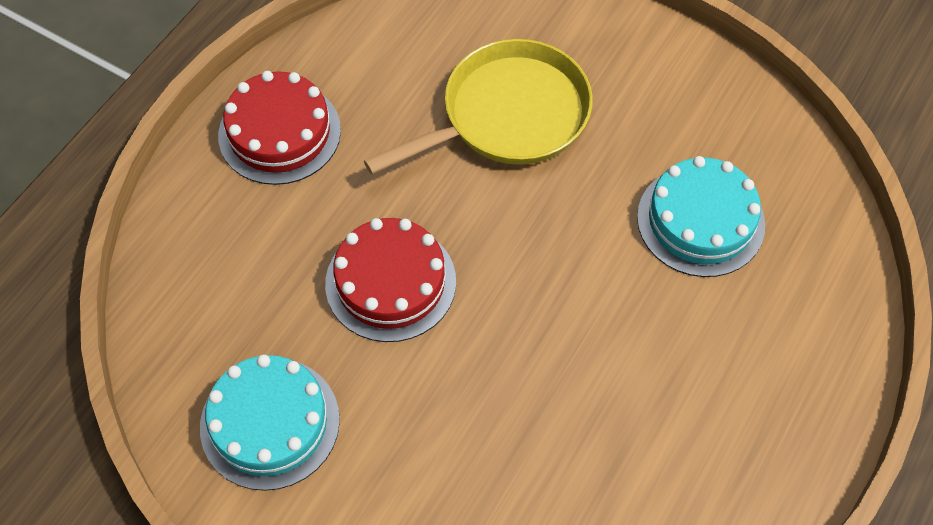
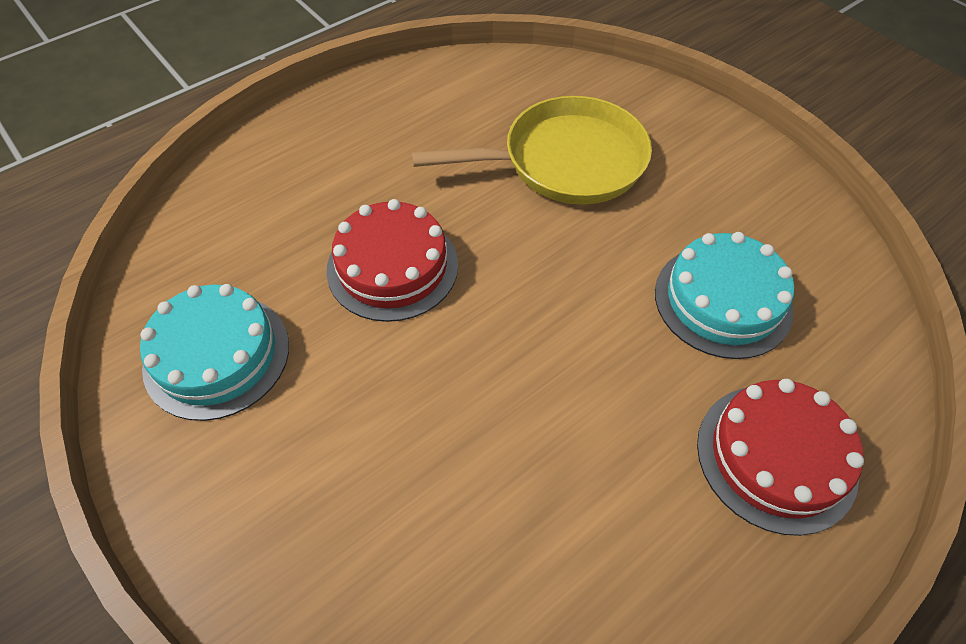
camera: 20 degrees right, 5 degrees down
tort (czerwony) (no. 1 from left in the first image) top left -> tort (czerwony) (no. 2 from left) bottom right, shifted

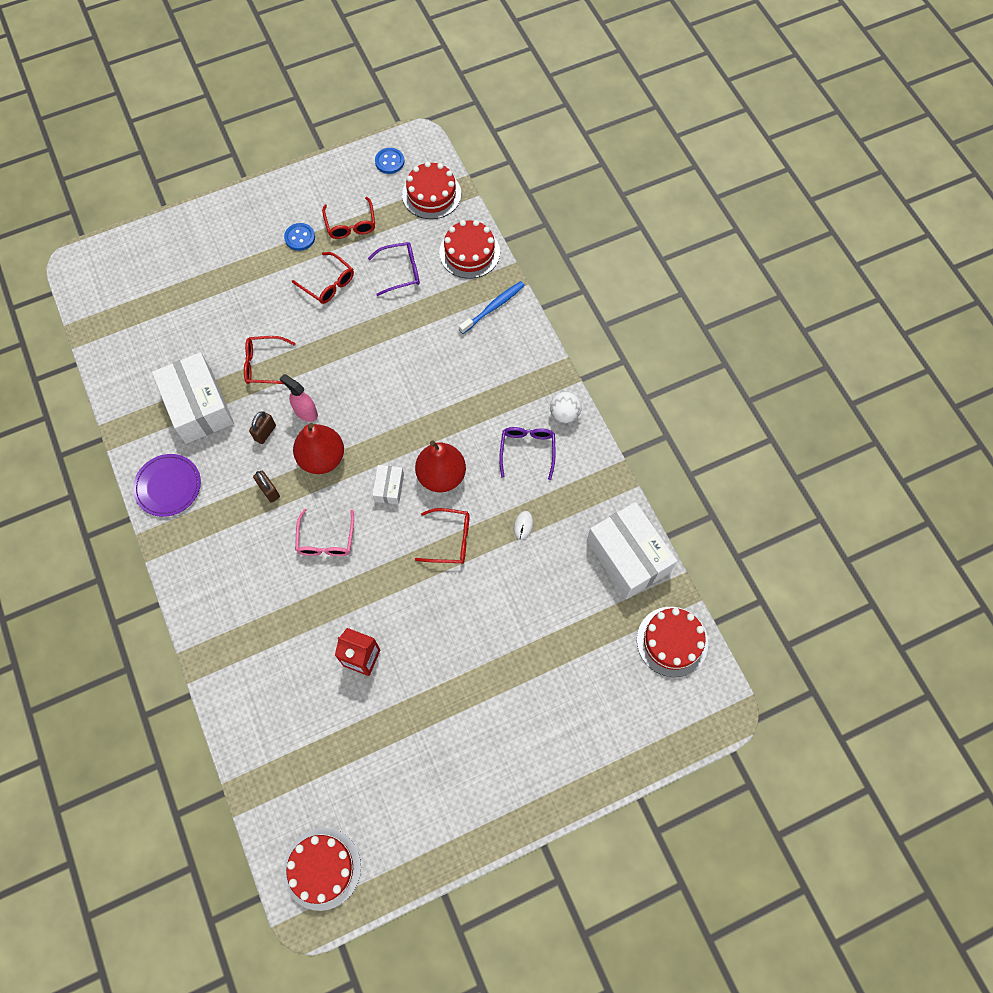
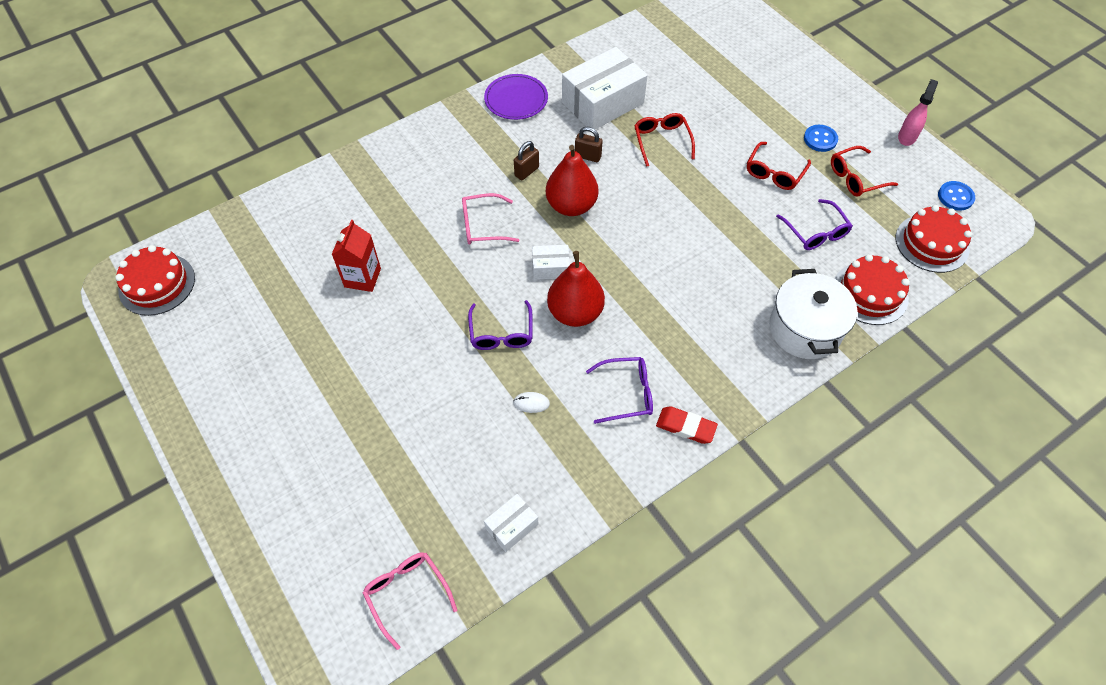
camera: 80 degrees right, 10 degrees down
spryskiwacz (różowy) middle left -> spryskiwacz (różowy) top right, shifted
okulary (czerwony) (no. 4 from left) centre -> okulary (fioletowy) (no. 1 from left) centre
szczoteczka do zębów (niebieski) top centre -> garnek (biały) middle right
piłka (biały) centre -> gumka do mazania (czerwony) centre
pudełko (biały) (no. 3 from left in the first image) centre -> pudełko (biały) (no. 1 from left) bottom centre, x0.47
tort (czerwony) (no. 4 from left) middle right -> okulary (różowy) (no. 1 from left) bottom centre

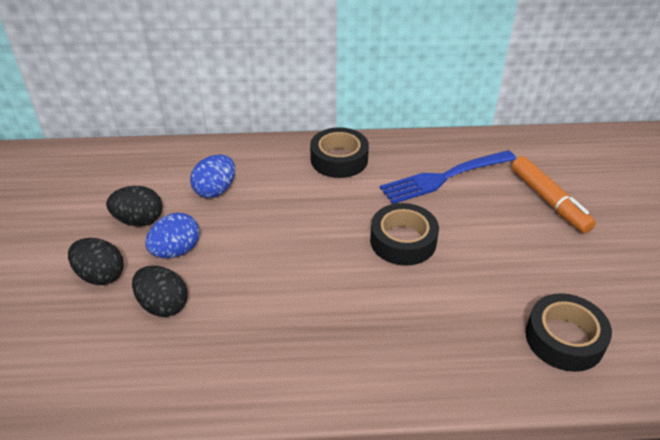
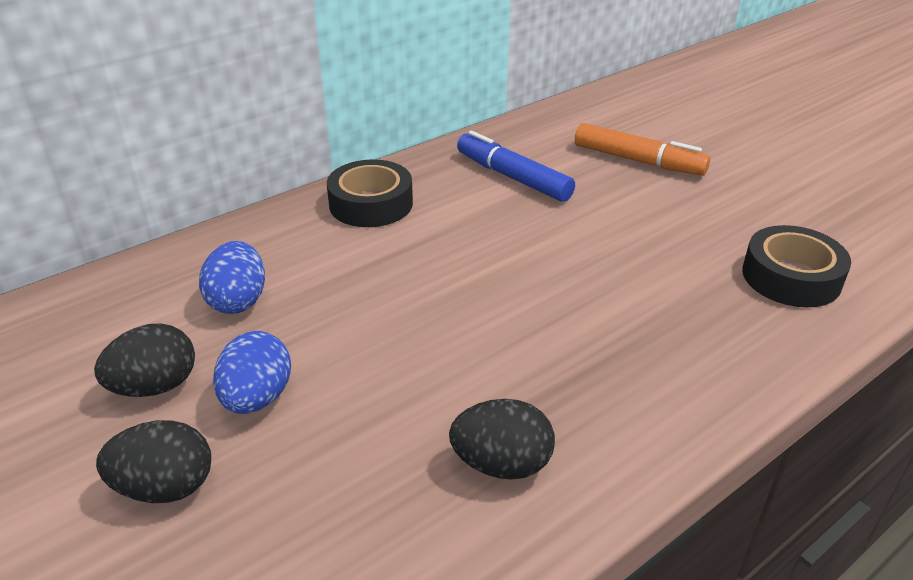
camera: 35 degrees left, 5 degrees down
jajko (czarny) (no. 3 from left) middle left -> jajko (czarny) (no. 3 from left) bottom centre, shifted
taśma klejąca (czarny) (no. 2 from left) centre -> none
widelec (niebieski) middle right -> flamaster (niebieski) top centre

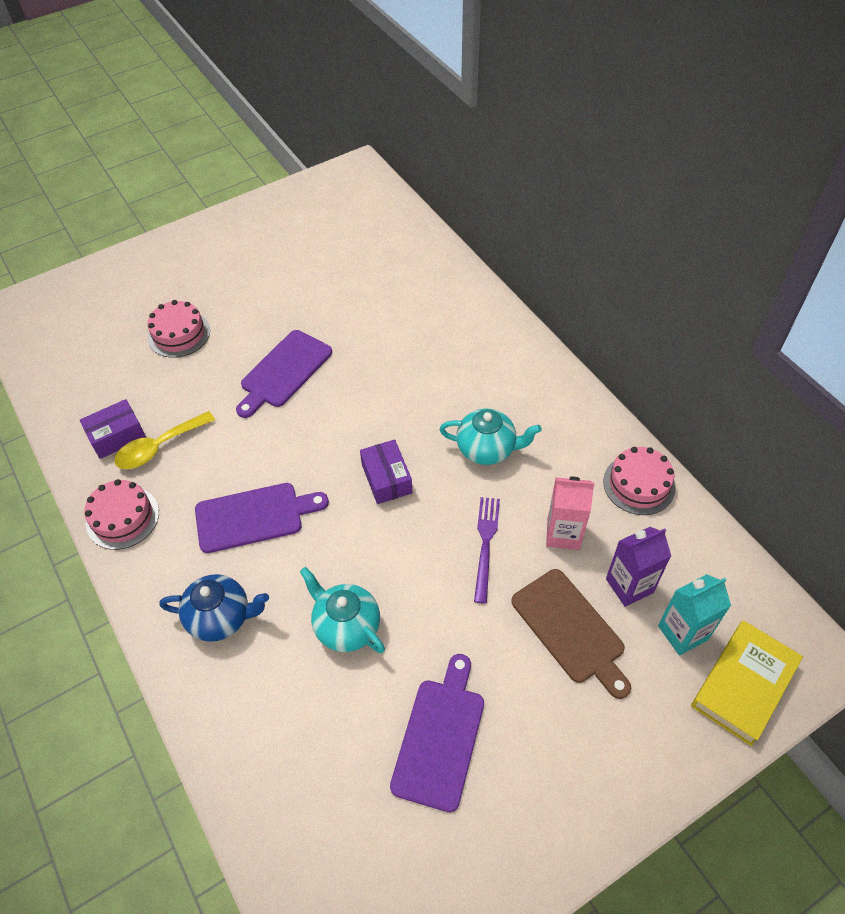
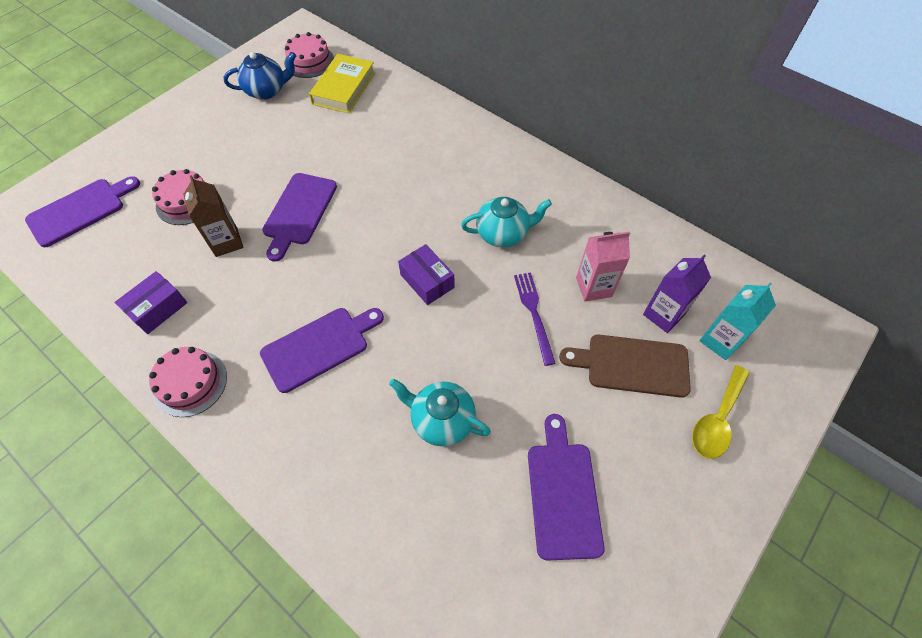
camera: 20 degrees left, 5 degrees up
łyżka (żółty) middle left -> łyżka (żółty) middle right, shifted
imbryk (niebieski) middle left -> imbryk (niebieski) top left, shifted
deska do krojenia (brązowy) bottom right -> deska do krojenia (brązowy) middle right, 150 degrees clockwise
tort (różowy) (no. 3 from left) middle right -> tort (różowy) (no. 3 from left) top centre, shifted
książka (żółty) bottom right -> książka (żółty) top centre, shifted
none -> deska do krojenia (fioletowy) (no. 1 from left) top left
none -> karton mleka (brązowy) middle left

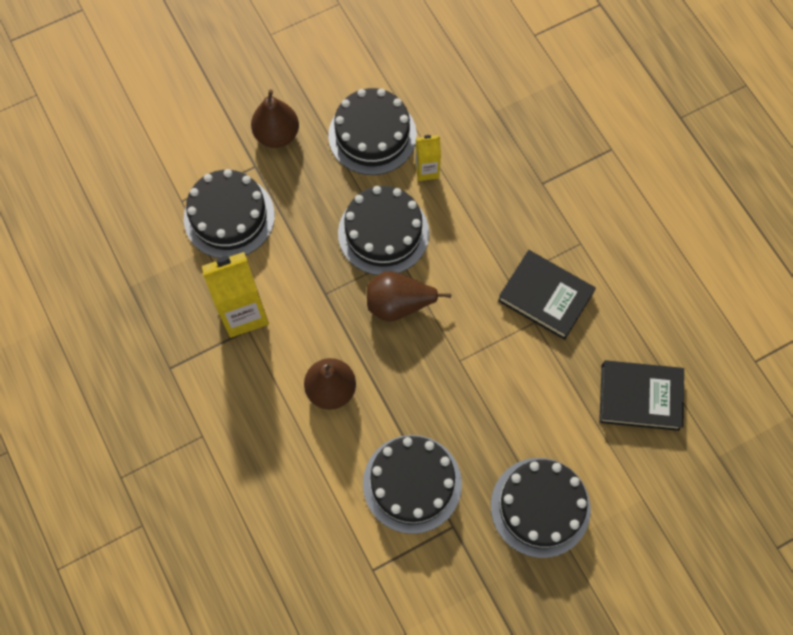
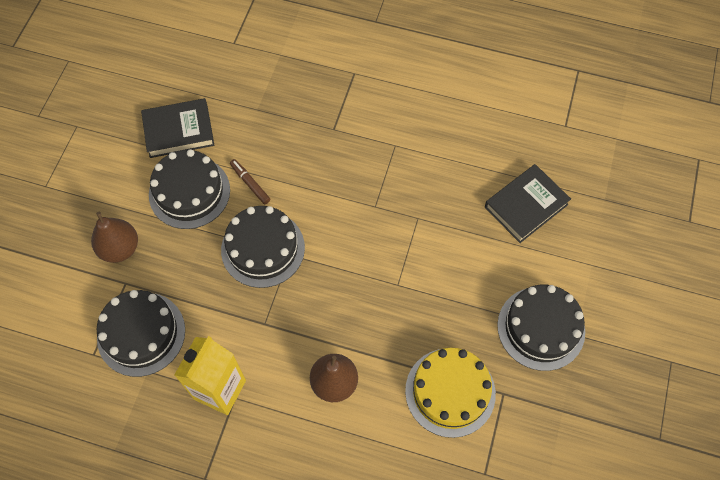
camera: 45 degrees left, 5 degrees down
tort (czarny) (no. 4 from left) bottom centre -> tort (żółty) bottom centre
gruszka (brązowy) (no. 3 from left) centre -> none
karton mleka (żółty) (no. 2 from left) top centre -> flamaster (brązowy) centre
książka (czarny) (no. 1 from left) middle right -> książka (czarny) (no. 1 from left) top left, shifted

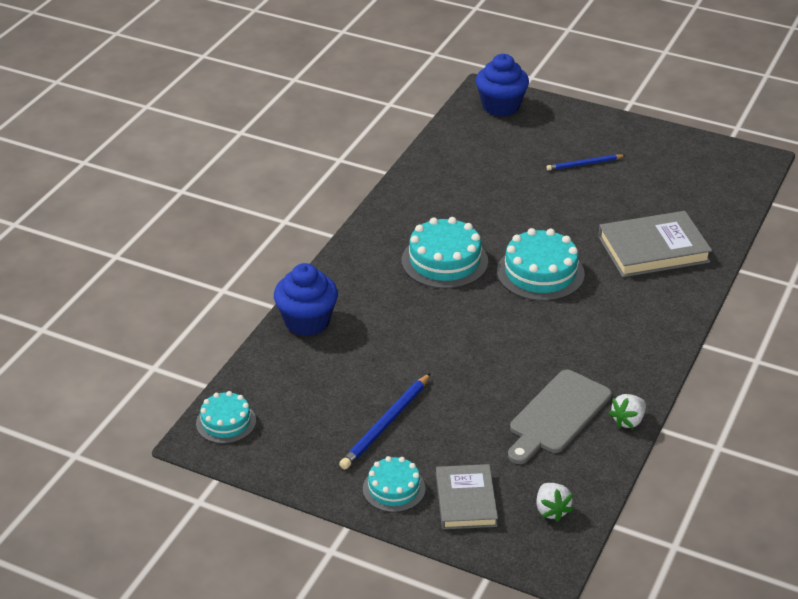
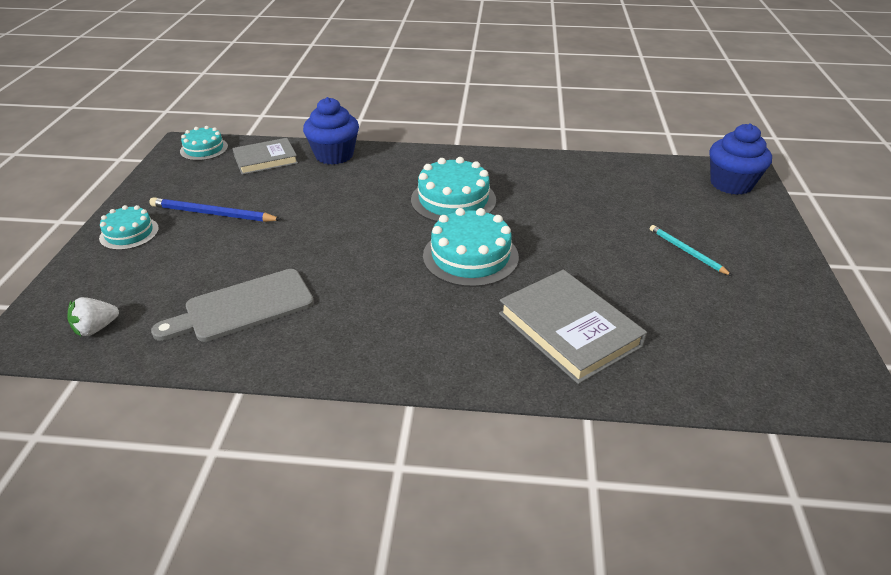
camera: 70 degrees right, 0 degrees up
książka (szary) (no. 1 from left) bottom centre -> książka (szary) (no. 1 from left) top left, shifted
deska do krojenia (szary) bottom right -> deska do krojenia (szary) middle left, 45 degrees counterclockwise
ołówek (niebieski) (no. 2 from left) top right -> ołówek (turkusowy) middle right
truskawka (biały) (no. 2 from left) bottom right -> none

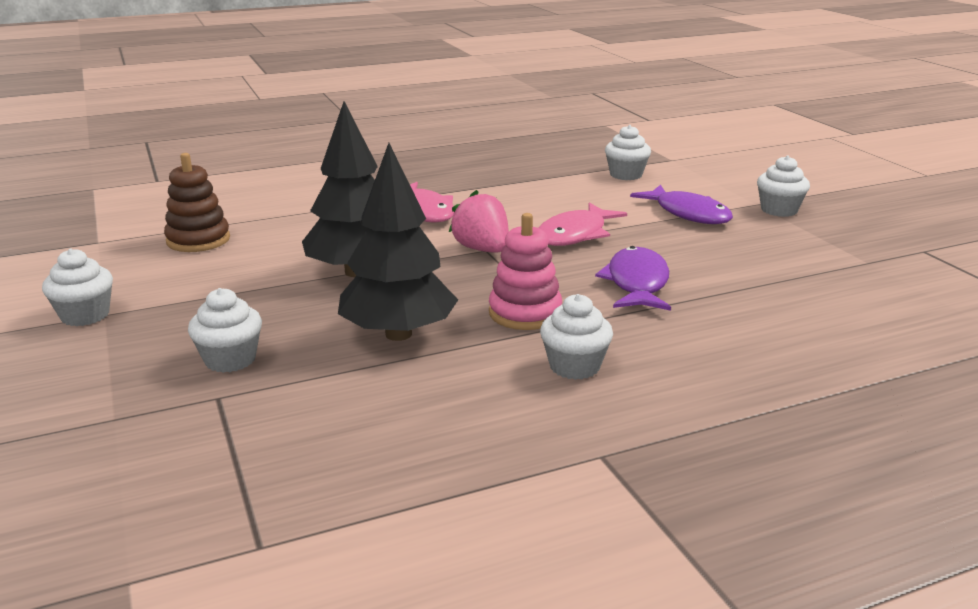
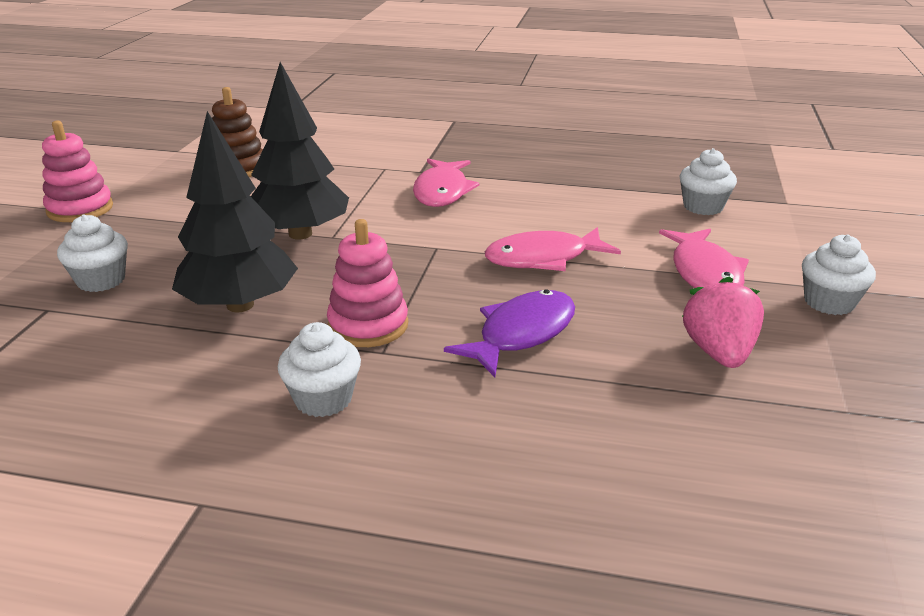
camera: 35 degrees right, 5 degrees up
muffinka (biały) (no. 1 from left) middle left -> zabawka nakładanka (różowy) (no. 1 from left) top left
truskawka (różowy) centre -> truskawka (różowy) middle right, shifted
ryba (fioletowy) (no. 2 from left) middle right -> ryba (różowy) (no. 3 from left) middle right

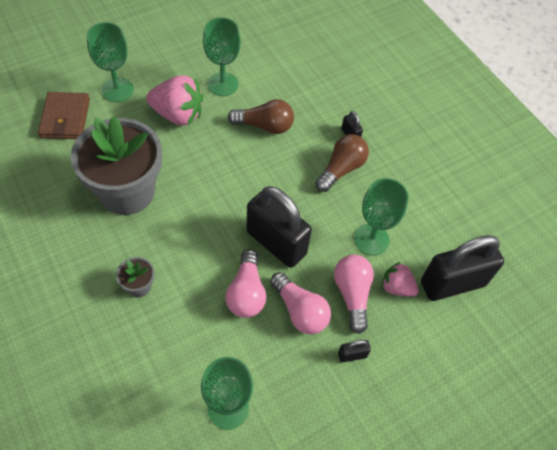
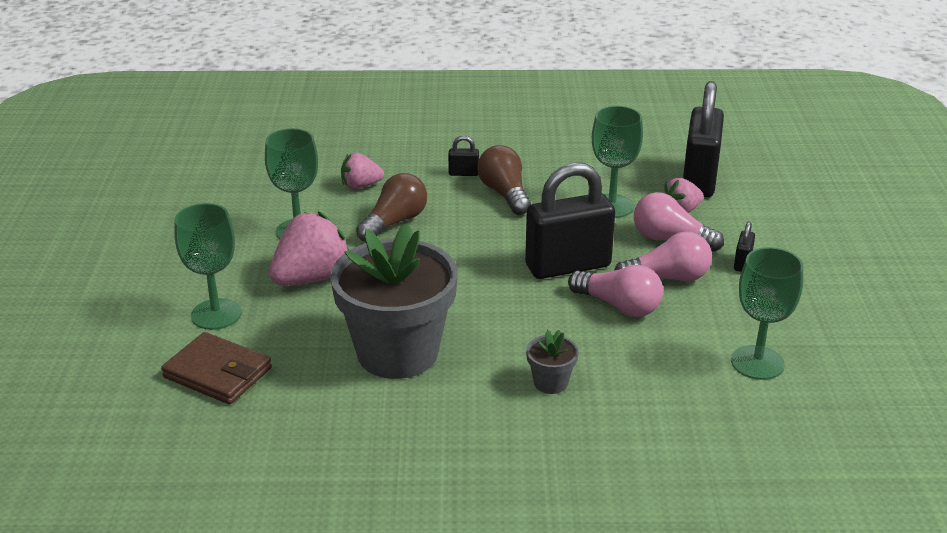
camera: 55 degrees left, 25 degrees down
none -> truskawka (różowy) (no. 2 from left) top centre

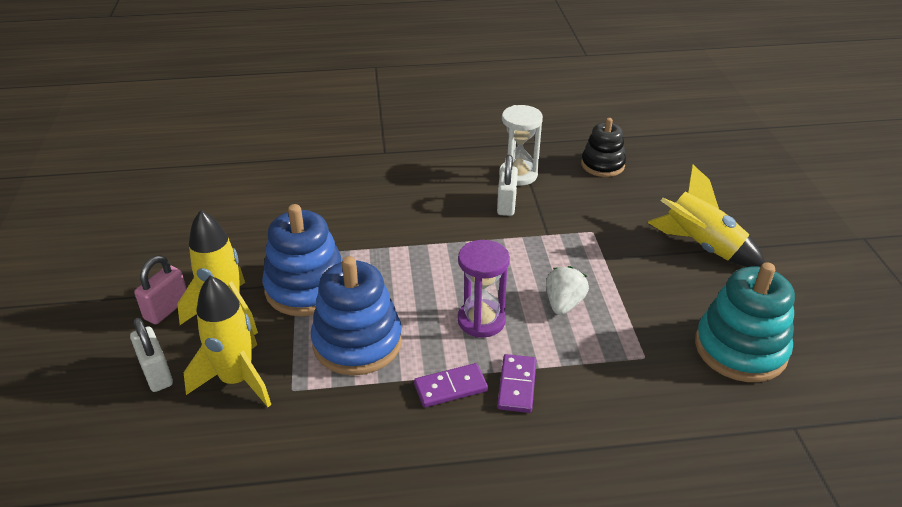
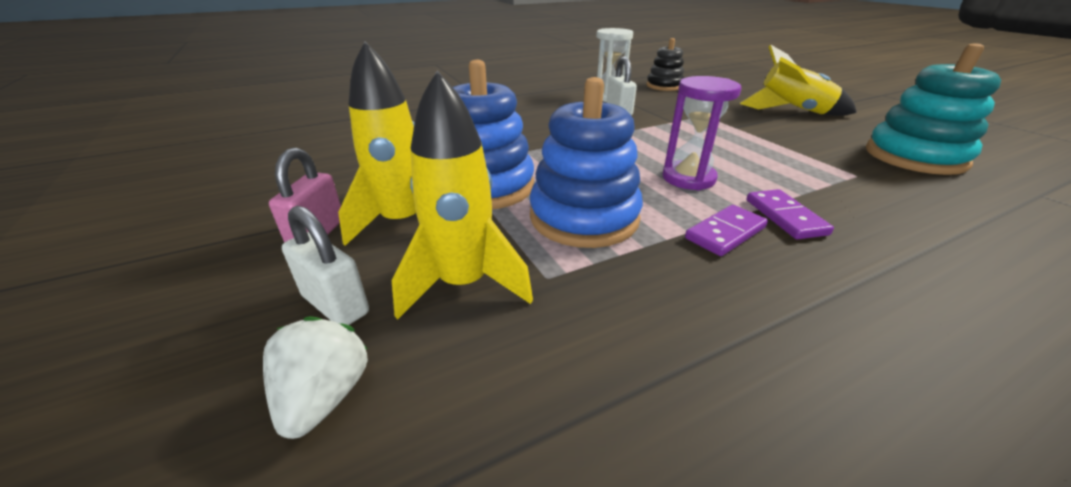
camera: 20 degrees left, 5 degrees down
truskawka (biały) centre -> truskawka (biały) bottom left, shifted

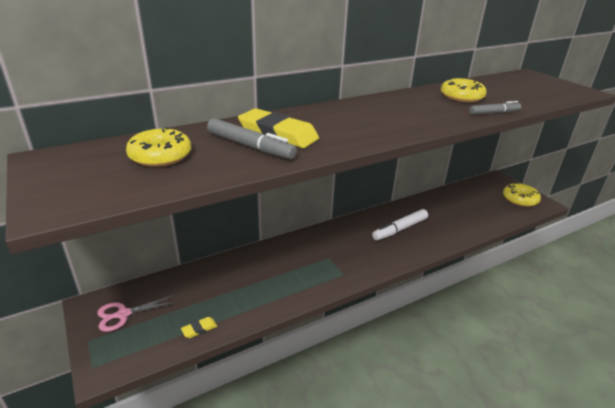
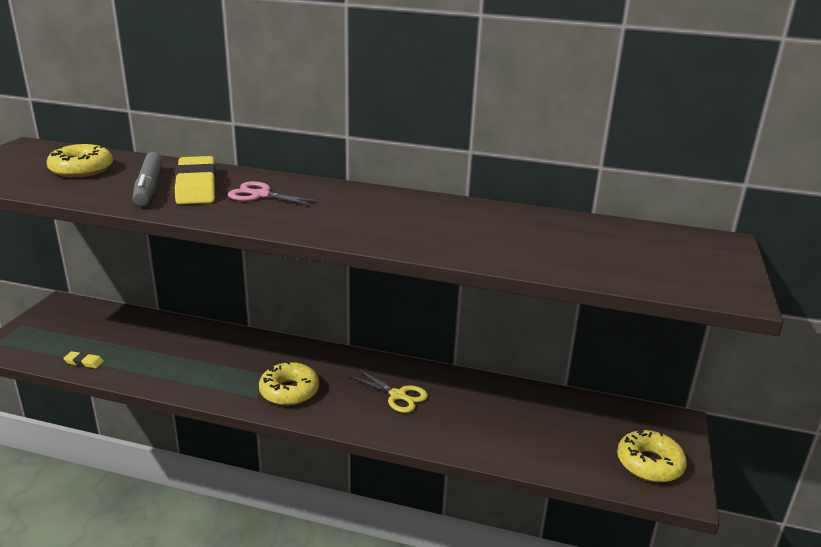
camera: 45 degrees right, 5 degrees down
nożyczki (różowy) bottom left -> nożyczki (różowy) centre, shifted
flamaster (biały) centre -> nożyczki (żółty) bottom centre
donut (żółty) (no. 2 from left) top right -> donut (żółty) (no. 2 from left) bottom centre, shifted
flamaster (szary) (no. 2 from left) top right -> none

